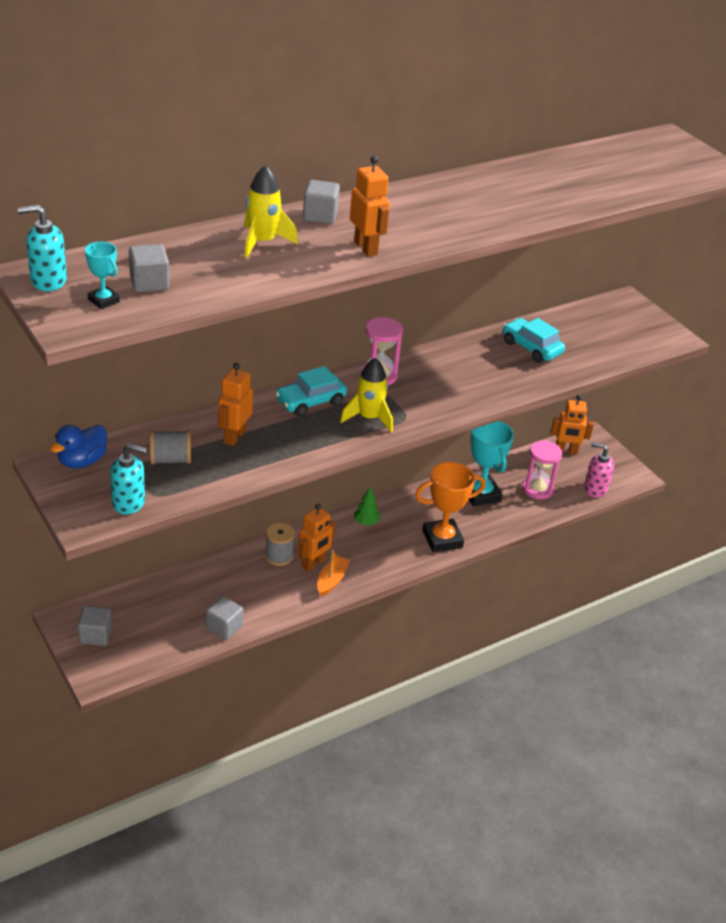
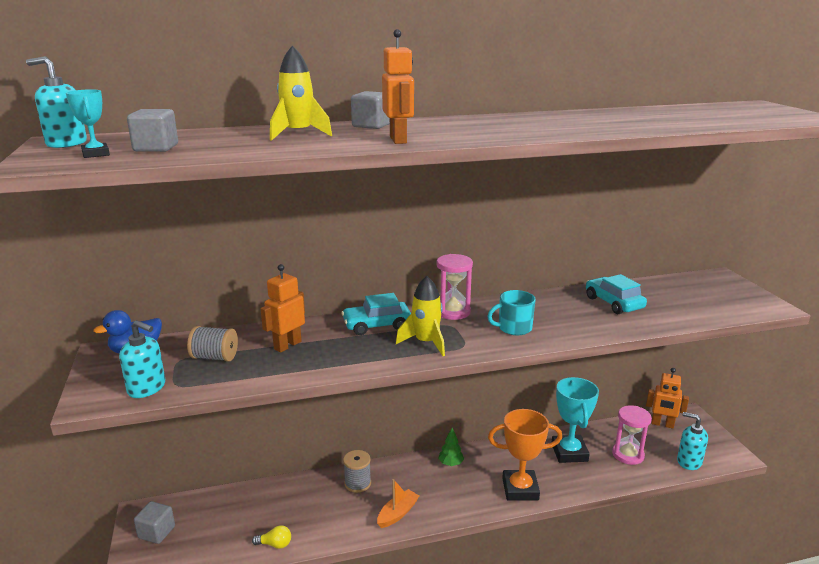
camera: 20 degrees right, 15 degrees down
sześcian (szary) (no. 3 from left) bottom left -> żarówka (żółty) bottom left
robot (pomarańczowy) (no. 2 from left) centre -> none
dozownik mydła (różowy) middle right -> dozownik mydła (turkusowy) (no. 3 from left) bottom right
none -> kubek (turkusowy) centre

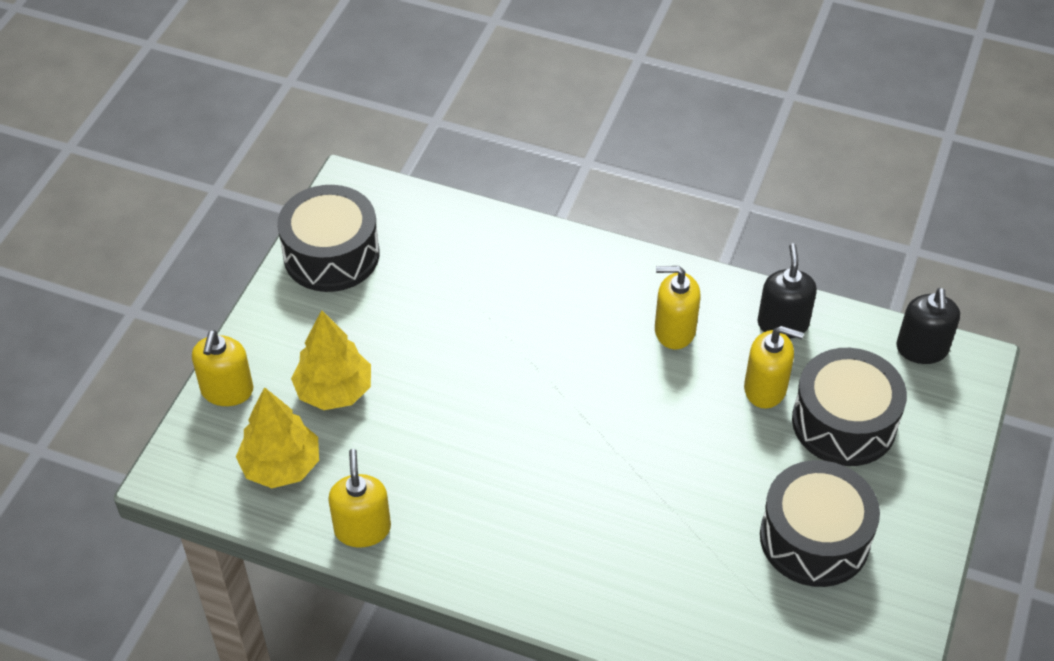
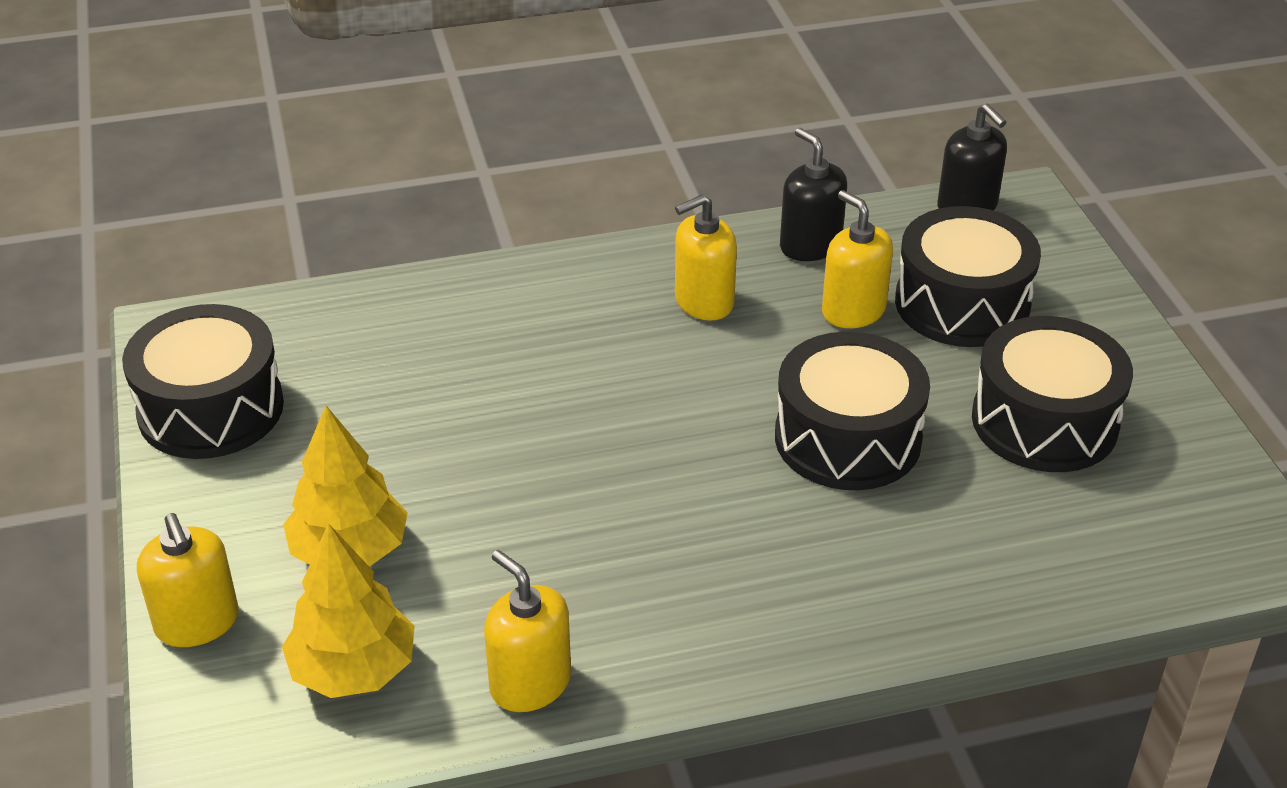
camera: 35 degrees left, 10 degrees down
dozownik mydła (żółty) (no. 4 from left) middle right -> dozownik mydła (żółty) (no. 4 from left) top centre, 105 degrees counterclockwise
none -> bęben (czarny) (no. 2 from left) centre

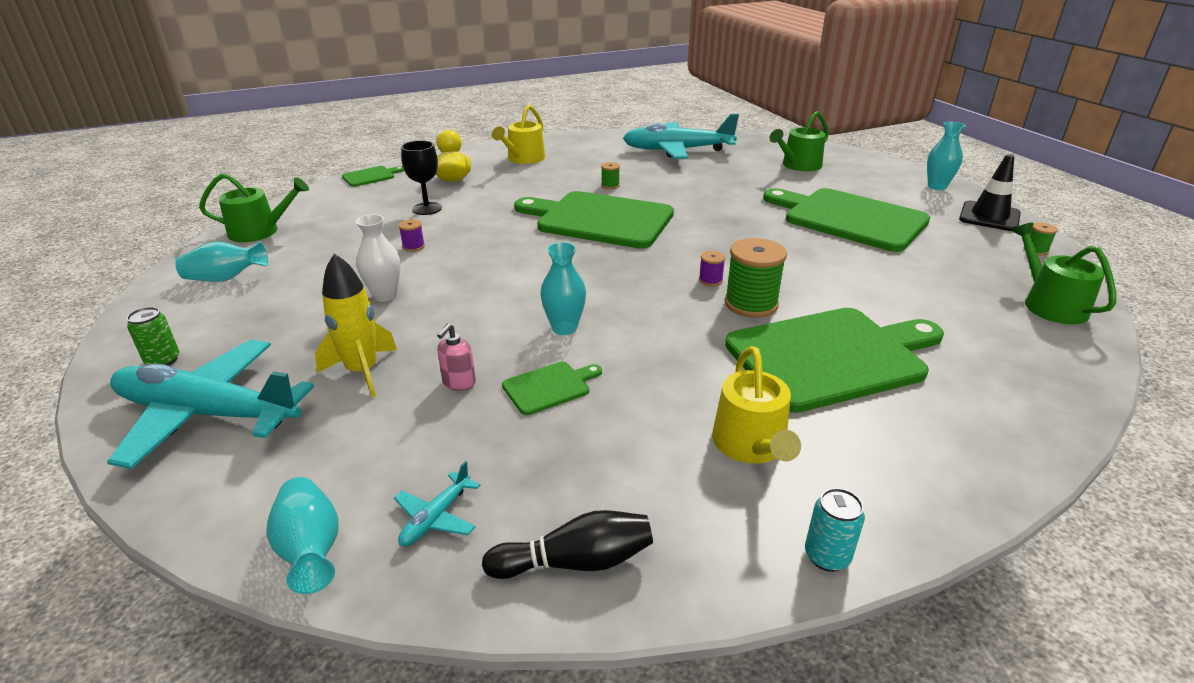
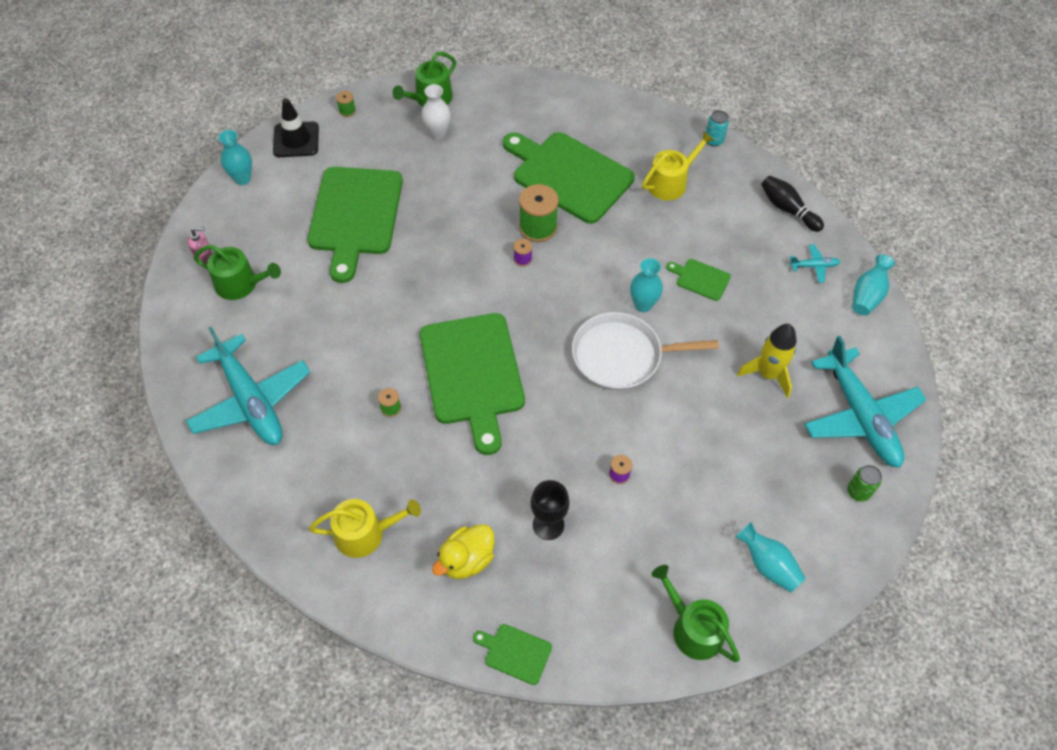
camera: 125 degrees left, 25 degrees up
wazon (biały) middle left -> wazon (biały) top centre, shifted
dozownik mydła (różowy) centre -> dozownik mydła (różowy) top left, shifted
none -> patelnia (biały) centre

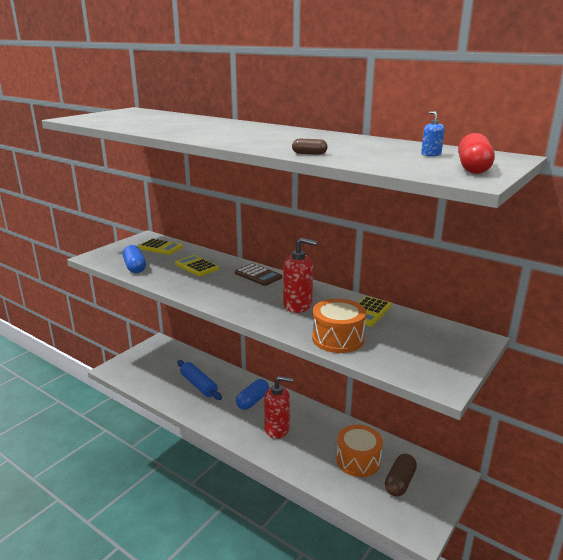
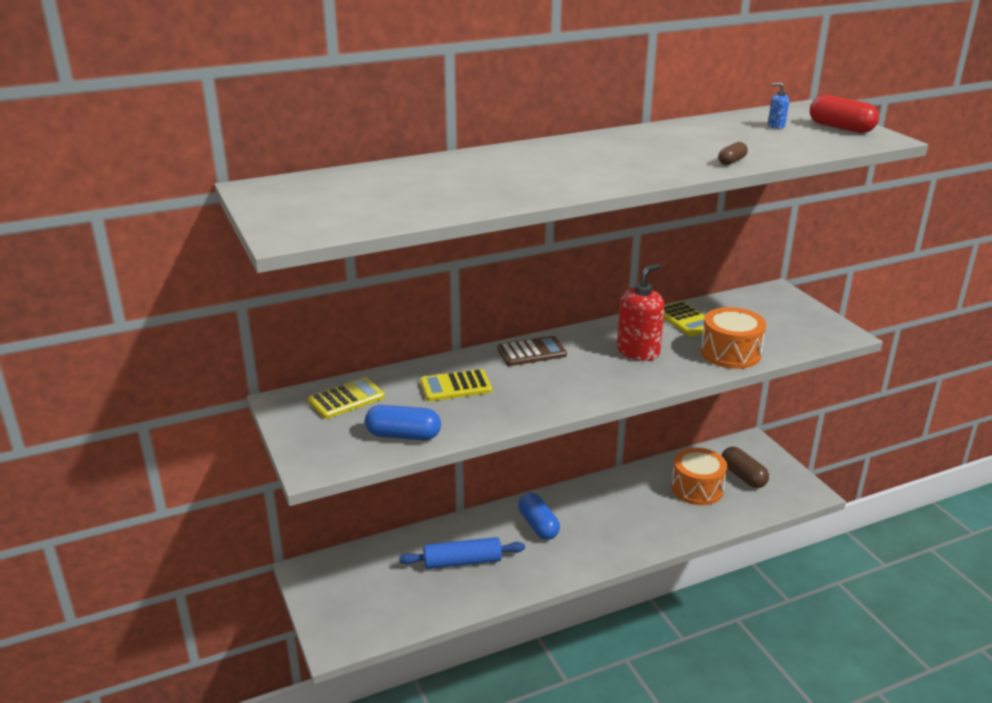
camera: 60 degrees left, 5 degrees up
dozownik mydła (czerwony) (no. 1 from left) bottom centre -> none

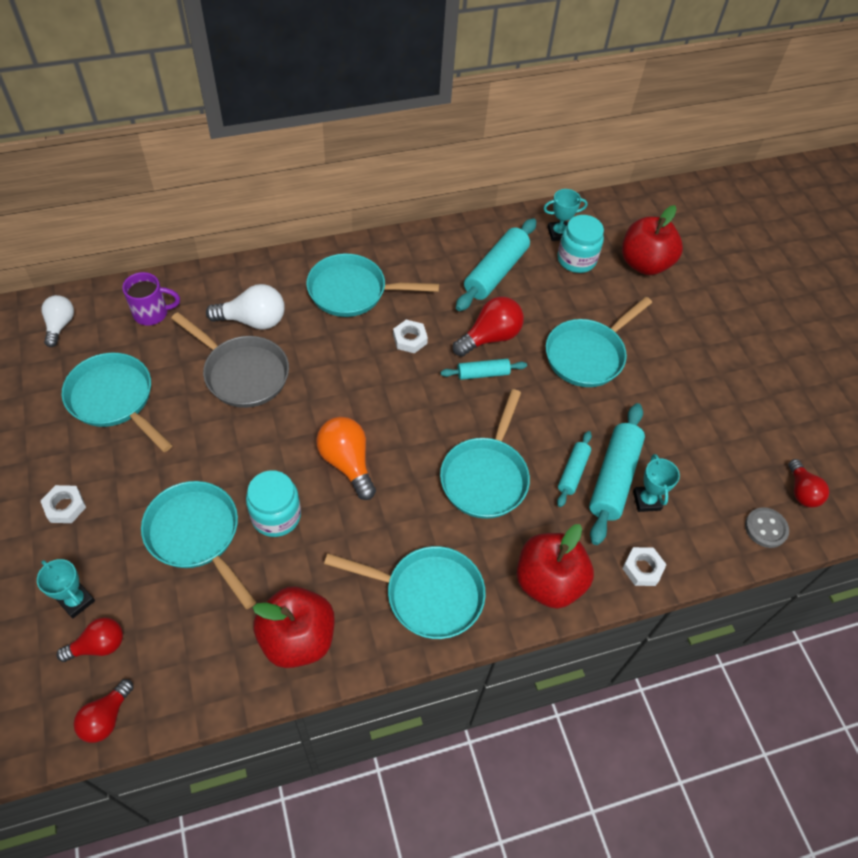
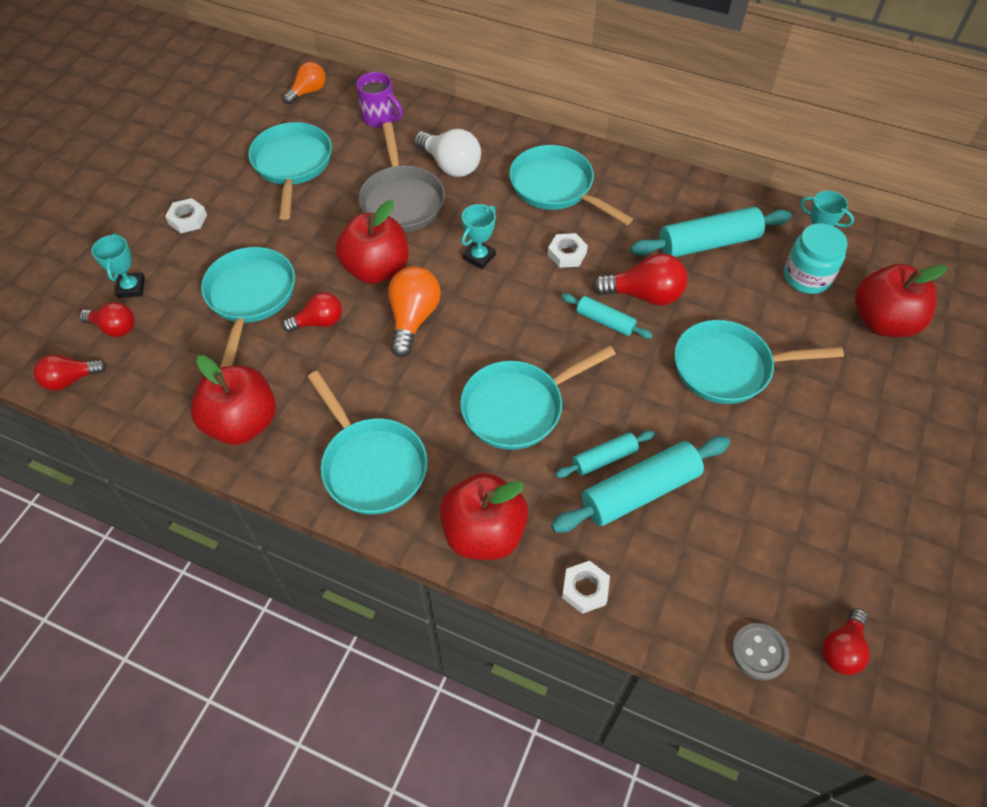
camera: 45 degrees right, 0 degrees up
żarówka (biały) (no. 1 from left) middle left -> żarówka (pomarańczowy) (no. 1 from left) top left
słoik (turkusowy) (no. 1 from left) middle left -> żarówka (czerwony) (no. 3 from left) middle left
puchar (turkusowy) (no. 3 from left in the first image) middle right -> puchar (turkusowy) (no. 2 from left) top centre, shifted
none -> jabłko (czerwony) (no. 2 from left) top centre

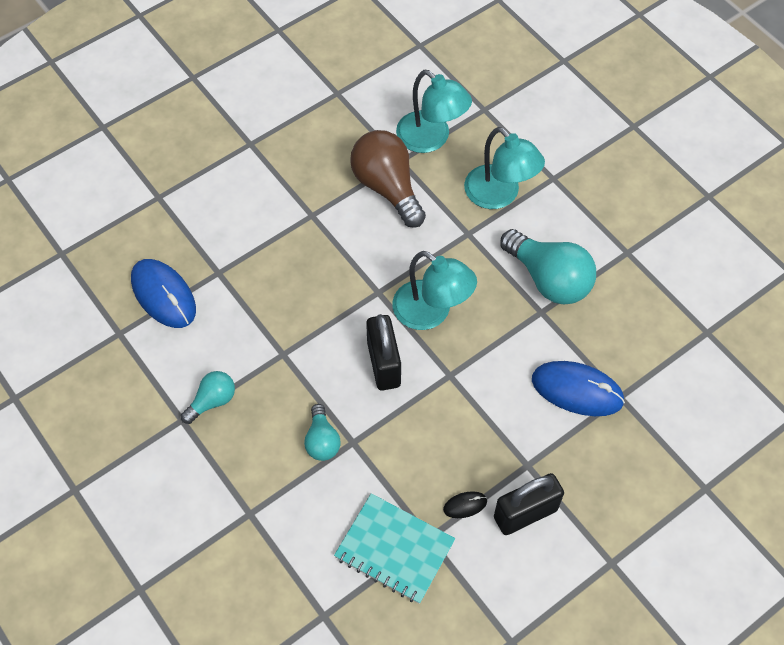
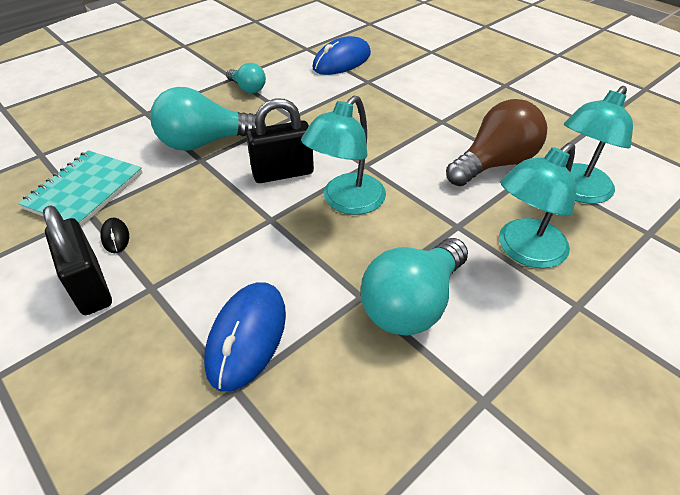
camera: 85 degrees right, 15 degrees down
żarówka (turkusowy) (no. 2 from left in the first image) bottom centre -> żarówka (turkusowy) (no. 1 from left) top left, x1.84

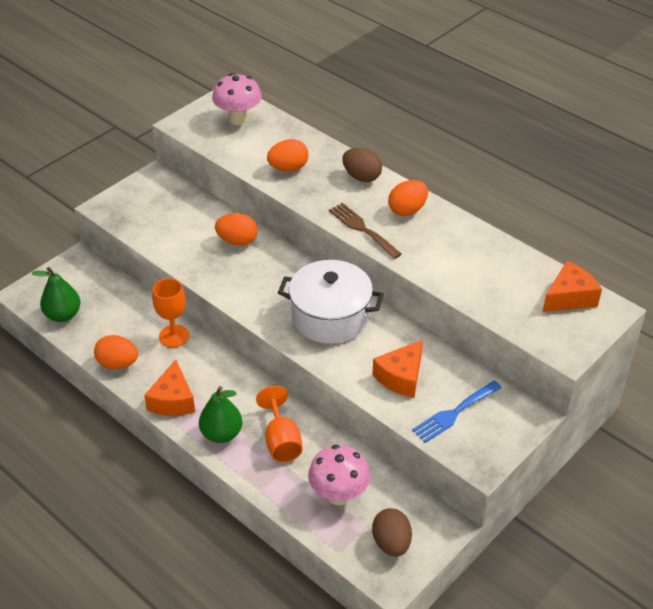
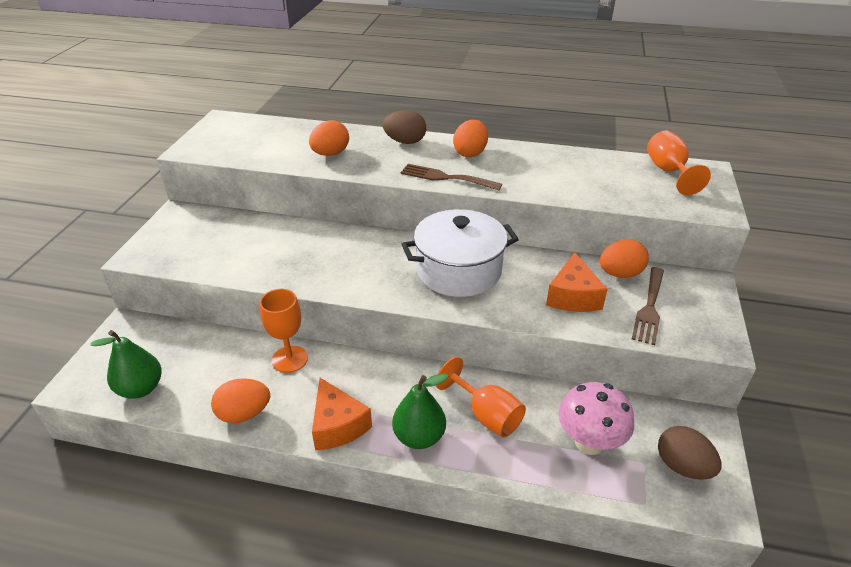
camera: 30 degrees left, 5 degrees down
grzyb (różowy) (no. 1 from left) top centre -> none
jajko (pomarańczowy) (no. 2 from left in the first image) centre -> jajko (pomarańczowy) (no. 4 from left) middle right, shifted
widelec (niebieski) bottom right -> widelec (brązowy) (no. 2 from left) middle right
ser (pomarańczowy) (no. 3 from left) middle right -> kielich (pomarańczowy) (no. 3 from left) top right

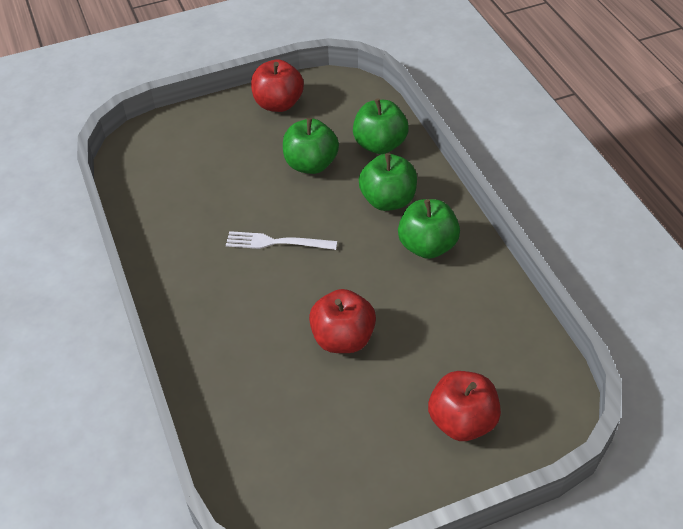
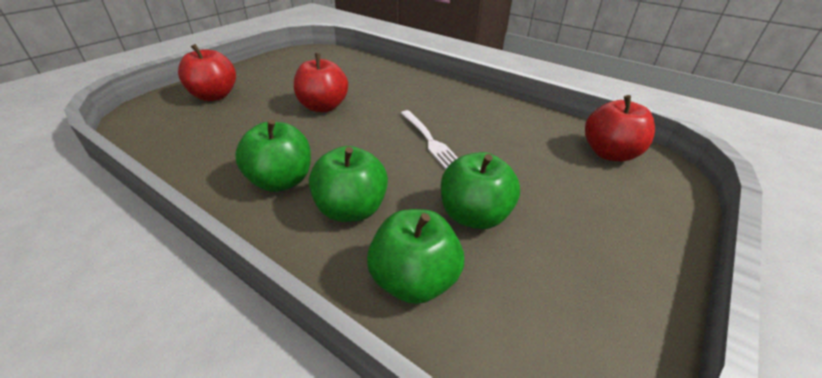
camera: 145 degrees right, 10 degrees down
widelec (biały) centre, 90 degrees clockwise
jabłko (czerwony) (no. 1 from left in the first image) top centre -> jabłko (czerwony) (no. 3 from left) middle right, shifted

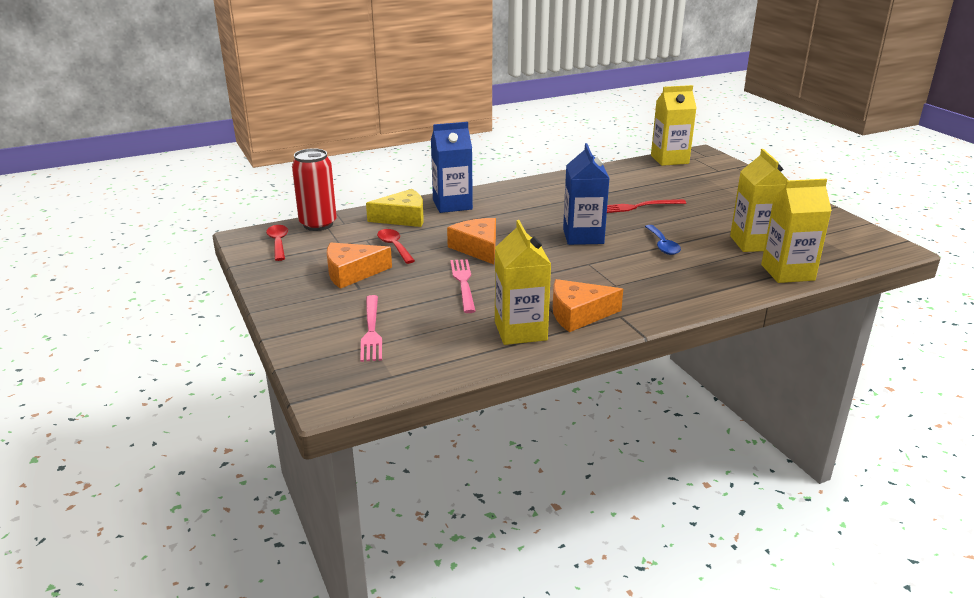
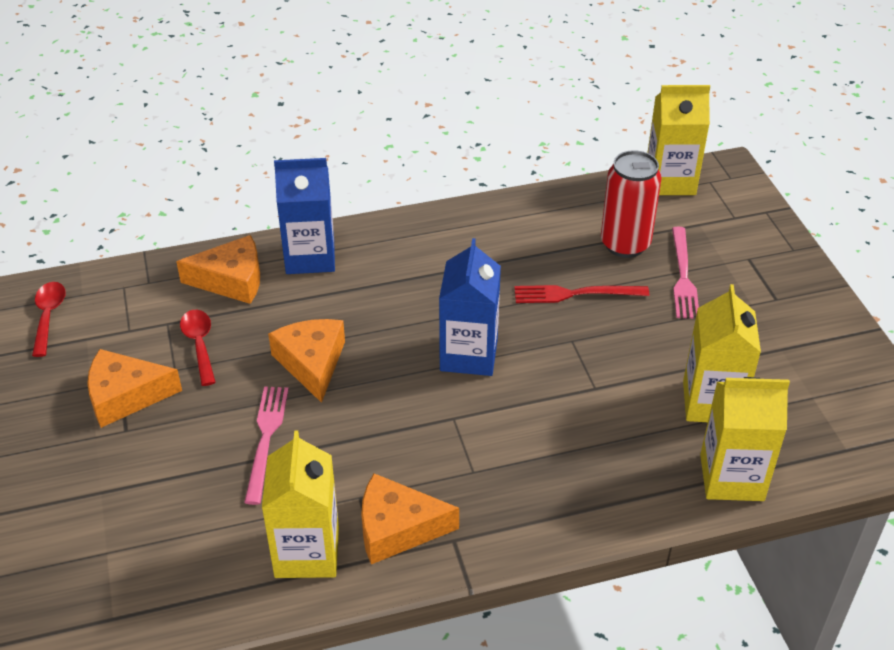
camera: 10 degrees right, 15 degrees up
puszka (czerwony) top left -> puszka (czerwony) top right, shifted
widelec (różowy) (no. 1 from left in the first image) centre -> widelec (różowy) (no. 2 from left) middle right, shifted
ser (żółty) centre -> ser (pomarańczowy) (no. 2 from left) middle left
łyżka (niebieski) middle right -> none

